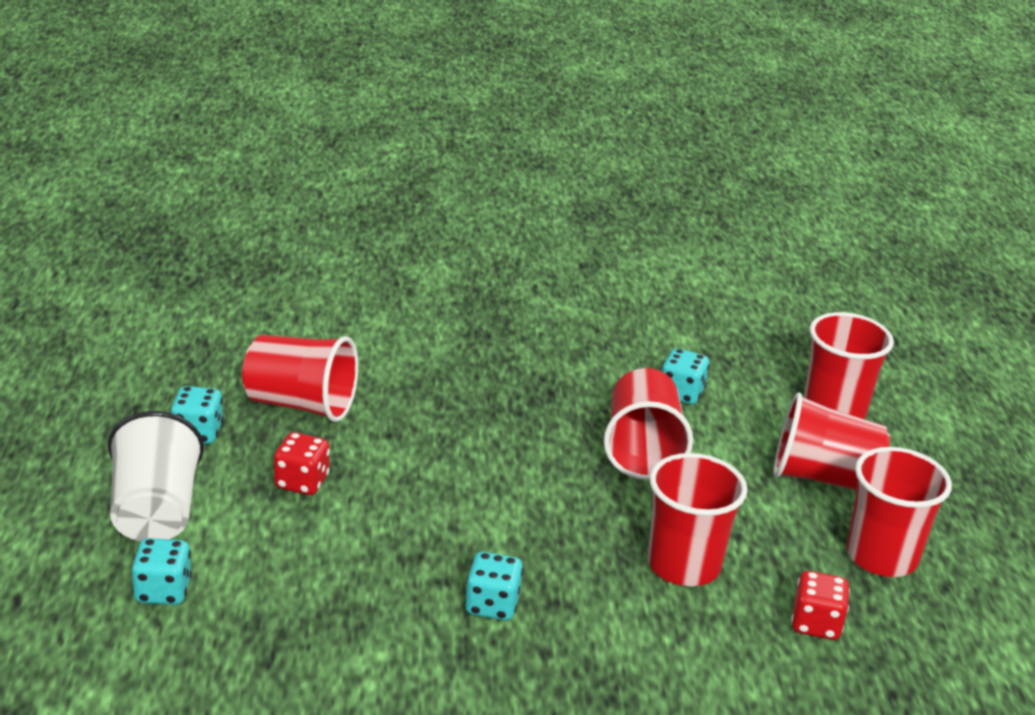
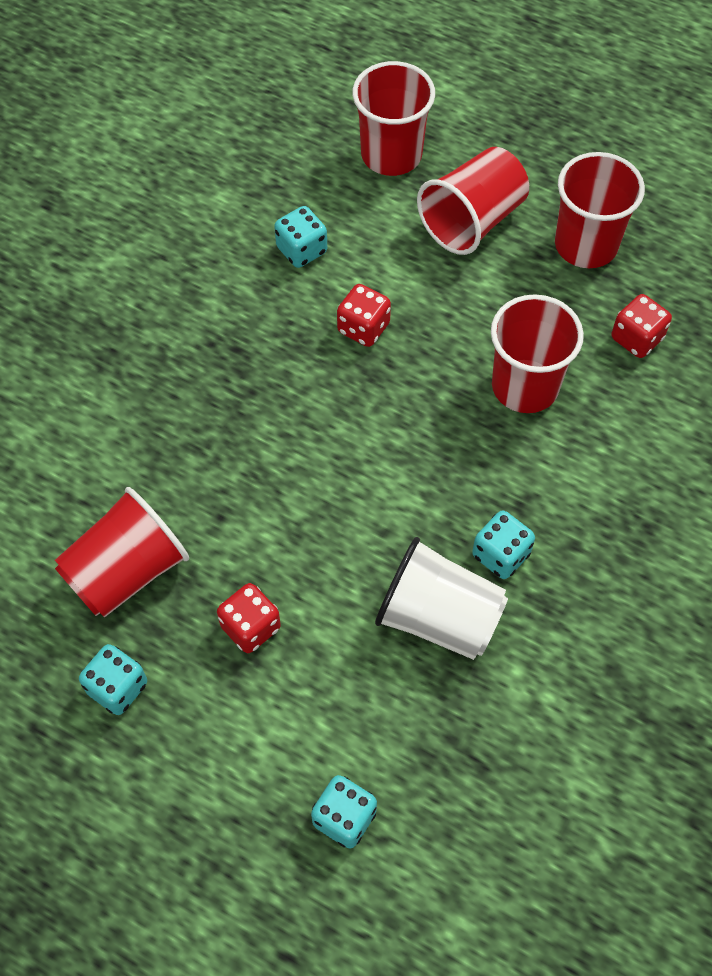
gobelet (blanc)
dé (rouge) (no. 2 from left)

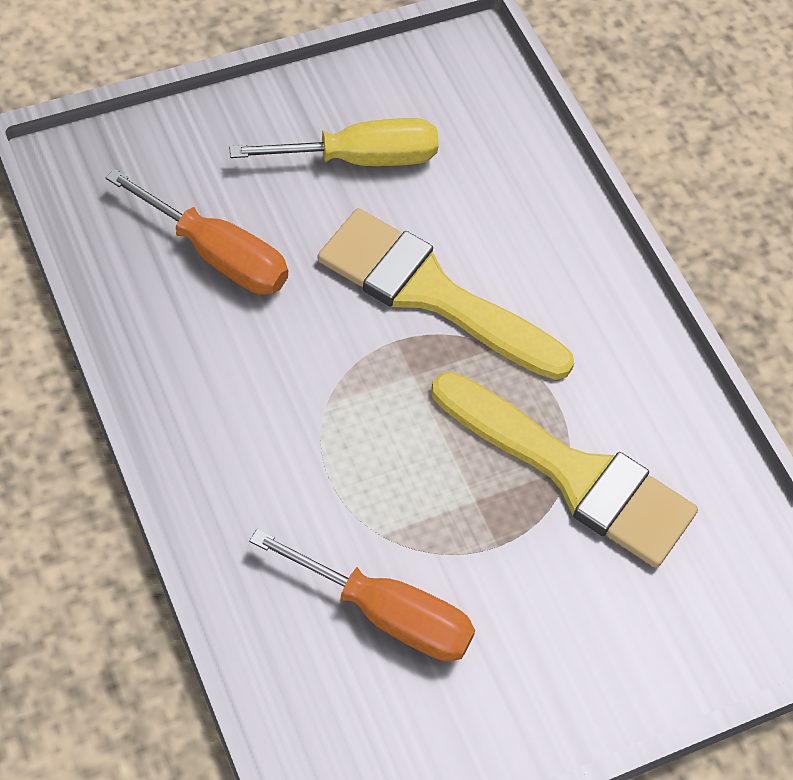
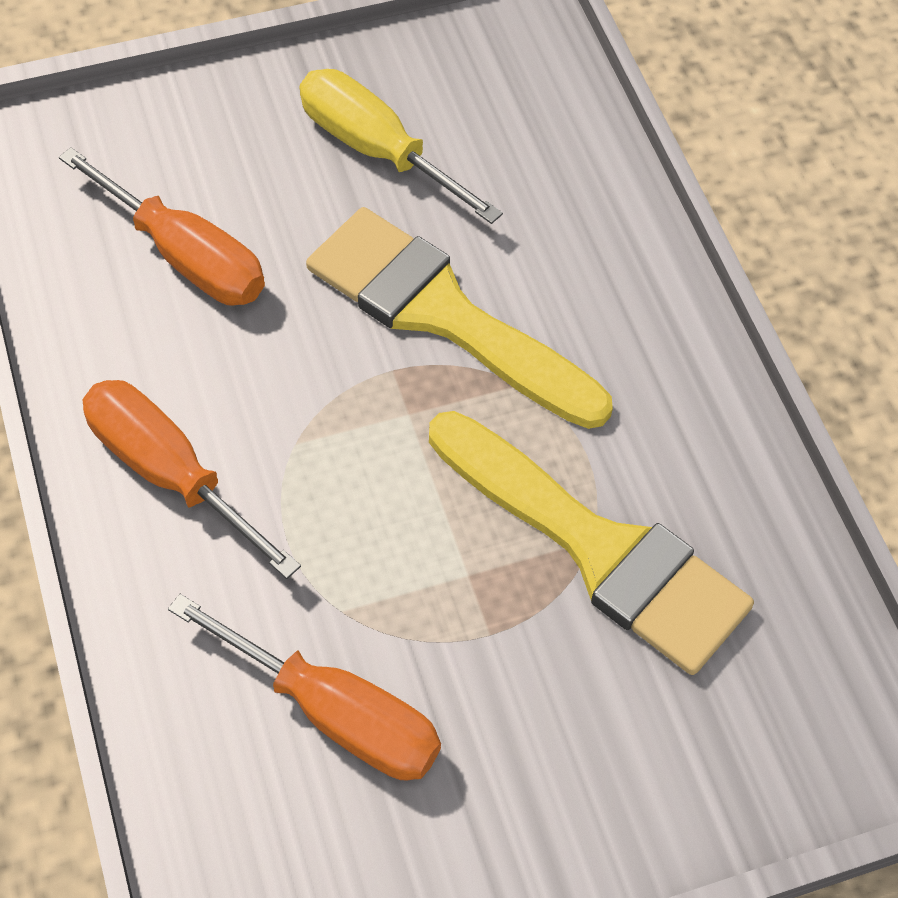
tournevis (jaune)
tournevis (orange) (no. 2 from left)

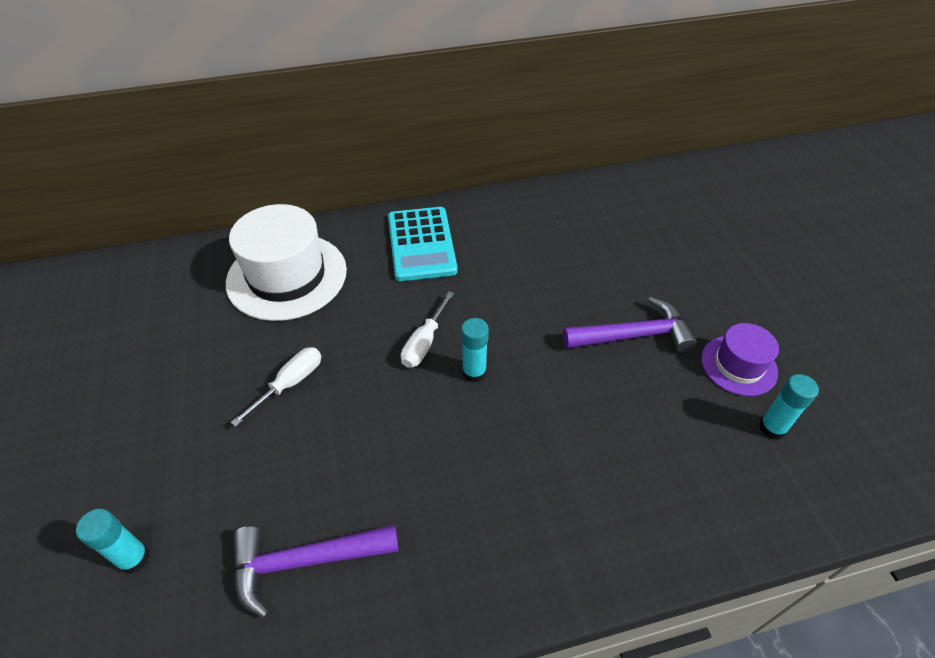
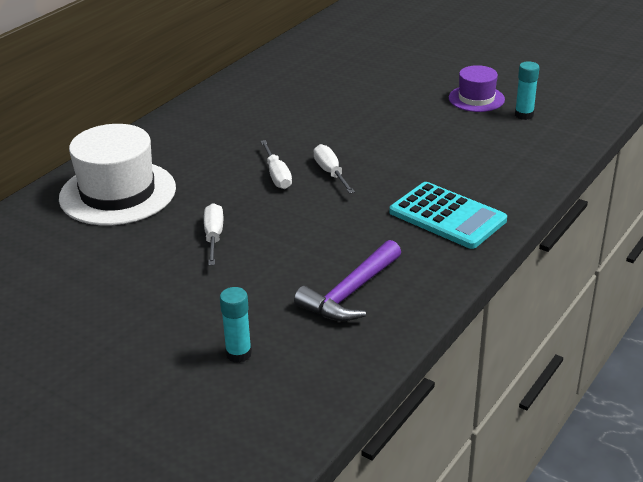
calculatrice (turquoise)
tournevis (blanc) (no. 3 from left)
marteau (violet) (no. 2 from left in the first image)

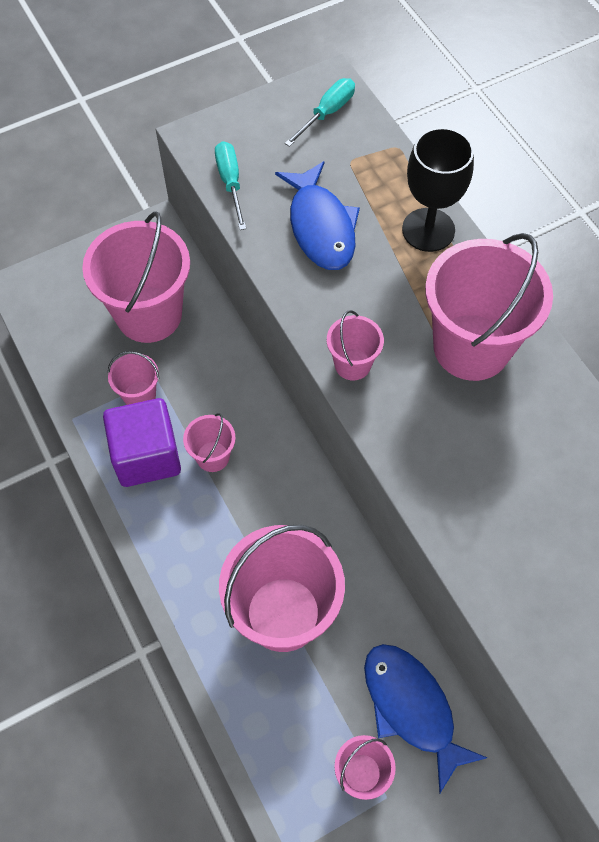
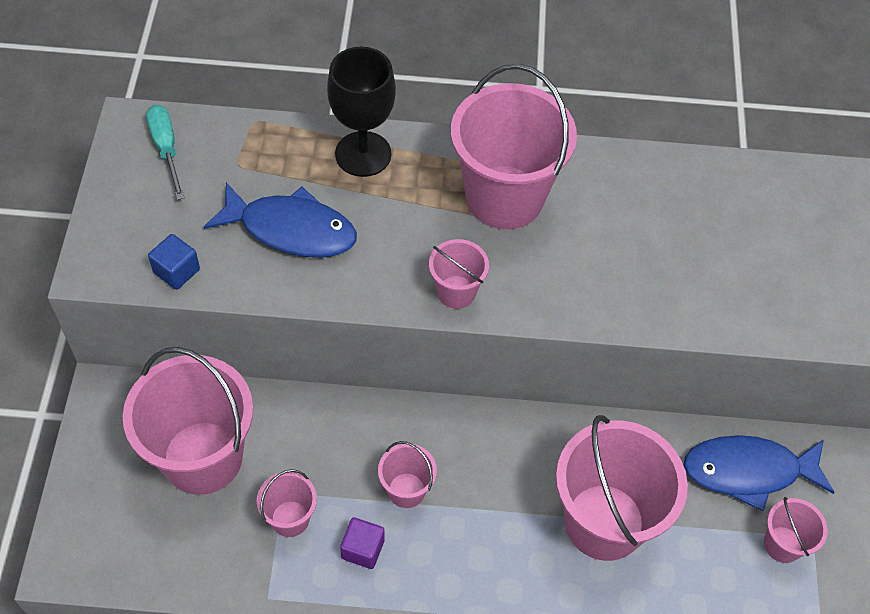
cube (violet)
cube (bleu)

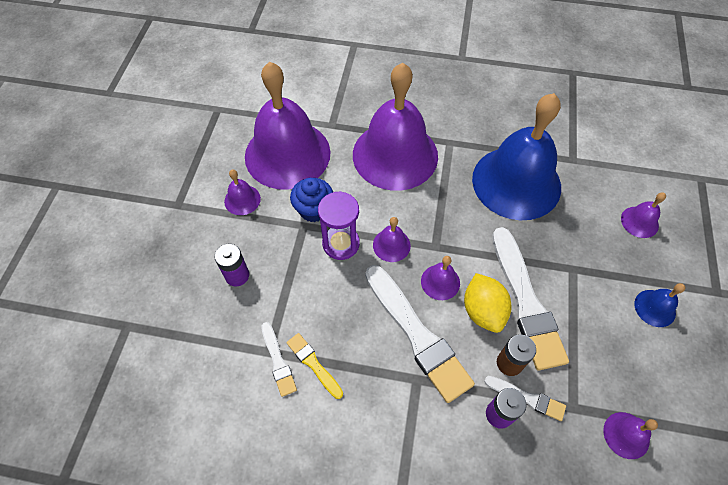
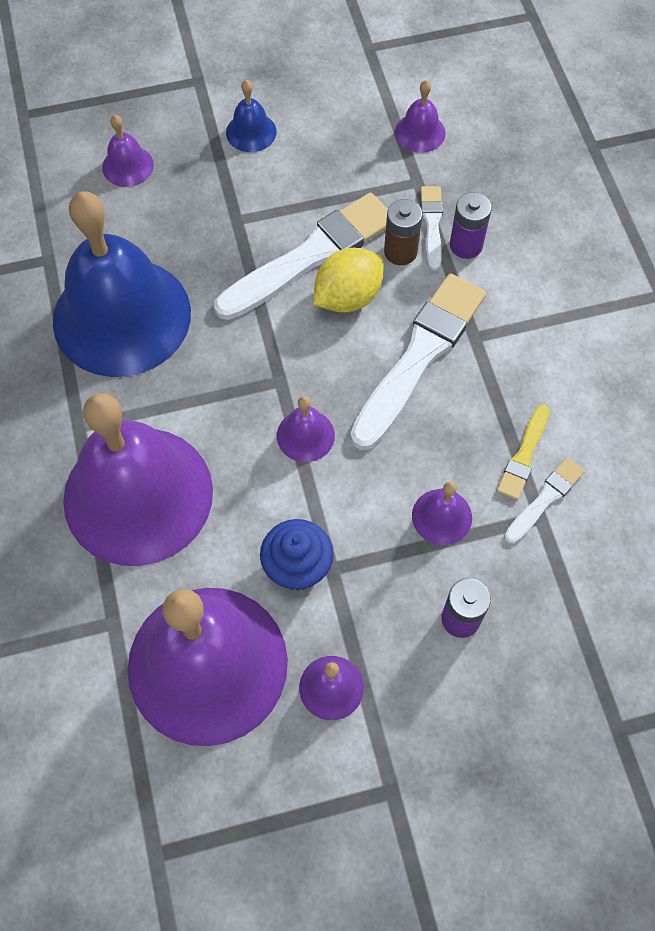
sablier (violet)
cloche (violet) (no. 7 from left)

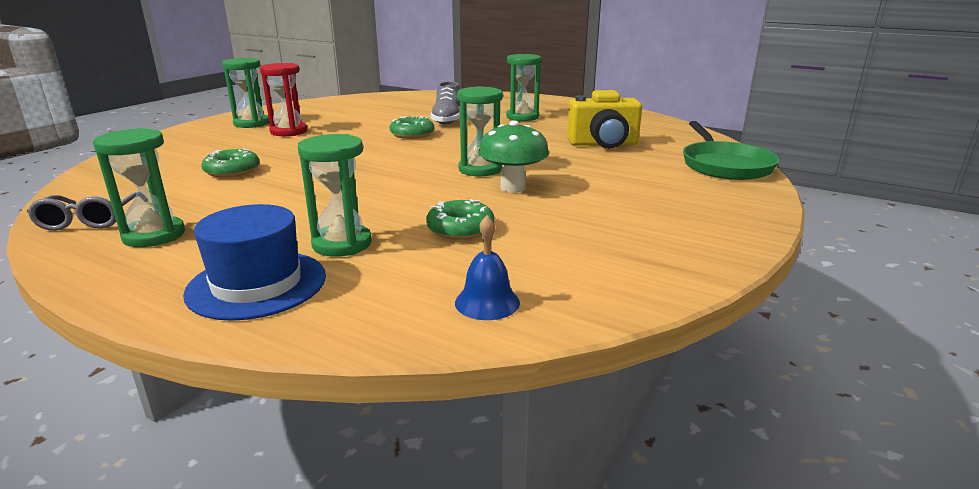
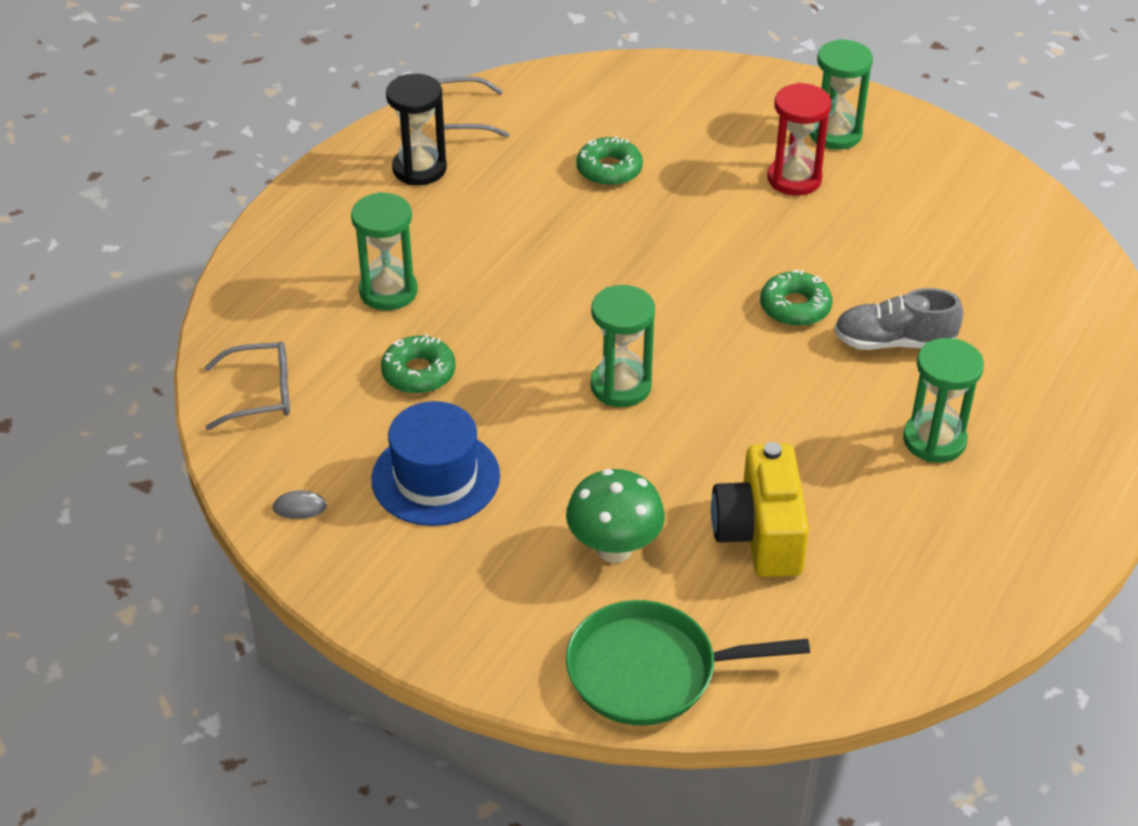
sablier (noir)
chapeau (bleu)
lunettes (gris) (no. 1 from left)
champignon (vert)
souris (gris)

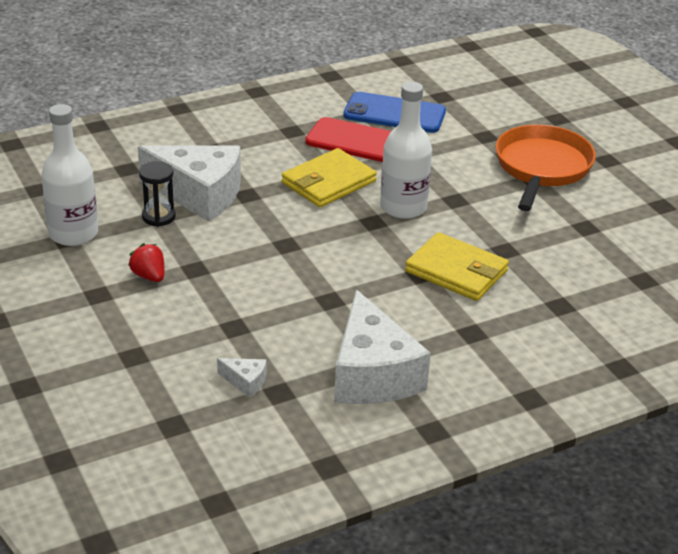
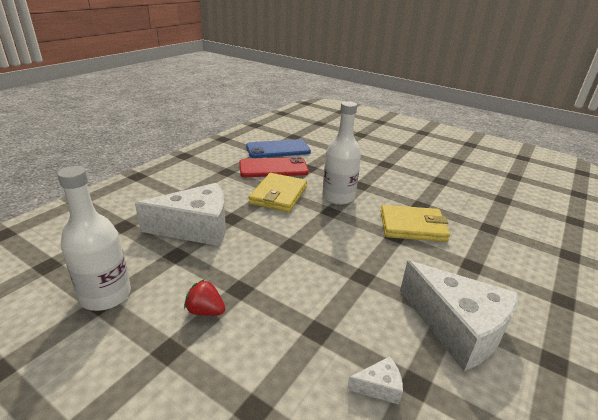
sablier (noir)
poêle (orange)

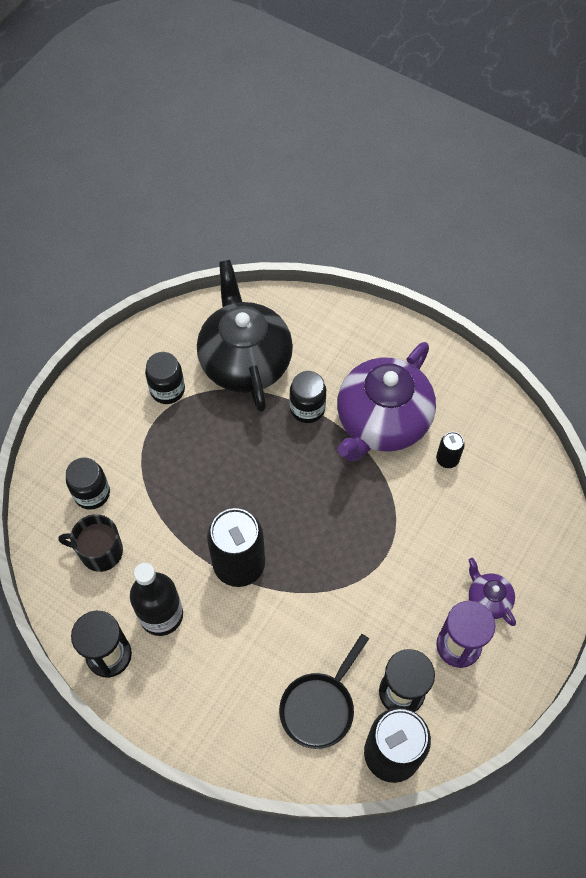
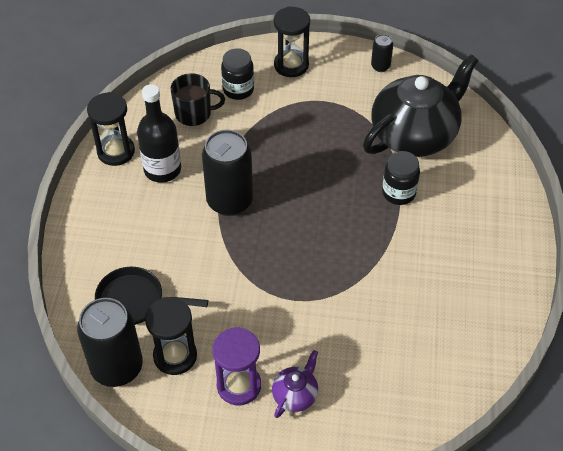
tasse (noir)
bocal (noir) (no. 2 from left in the first image)
théière (violet) (no. 1 from left in the first image)
canette (noir) (no. 3 from left)
sablier (noir) (no. 3 from left)

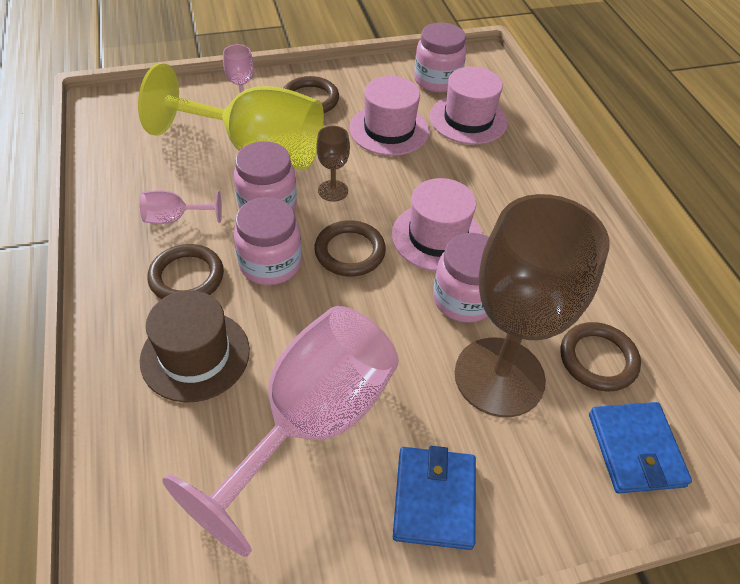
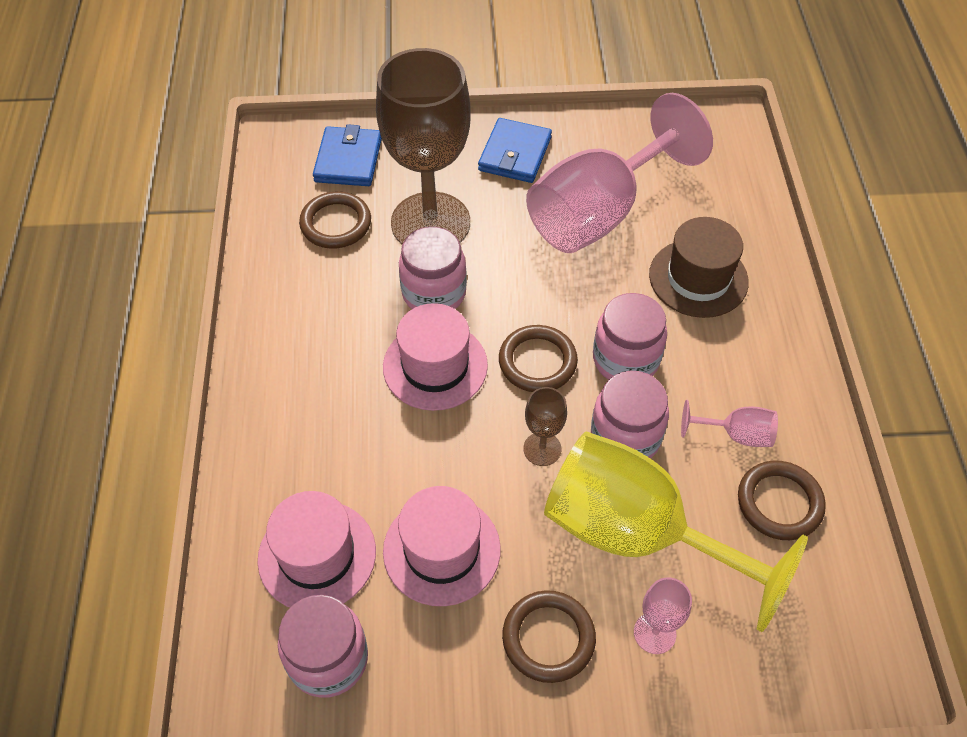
anneau (marron) (no. 4 from left)

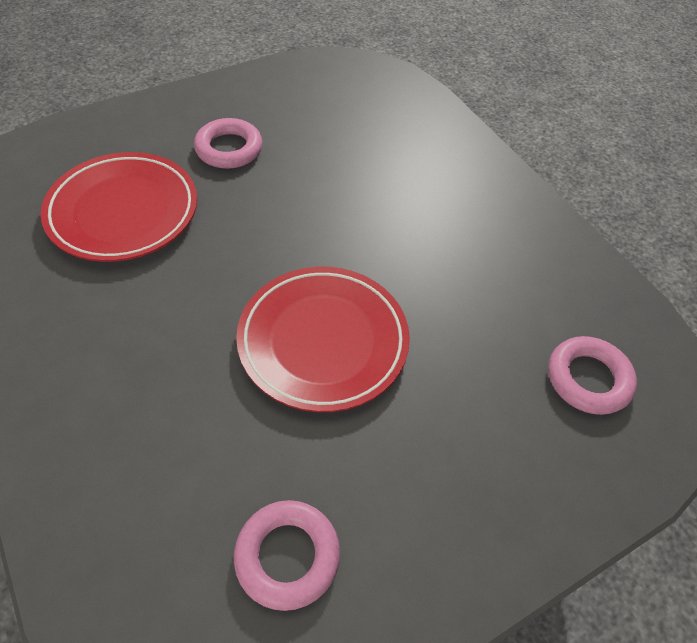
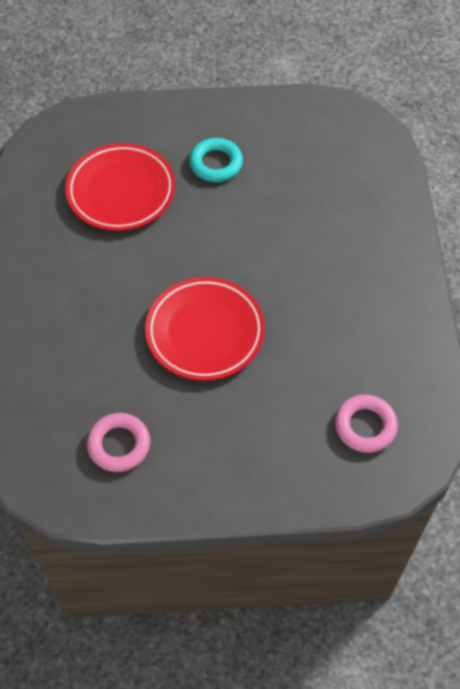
anneau (turquoise)

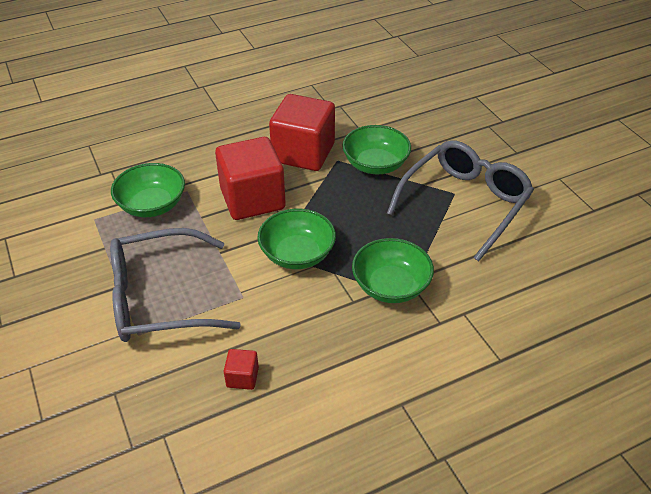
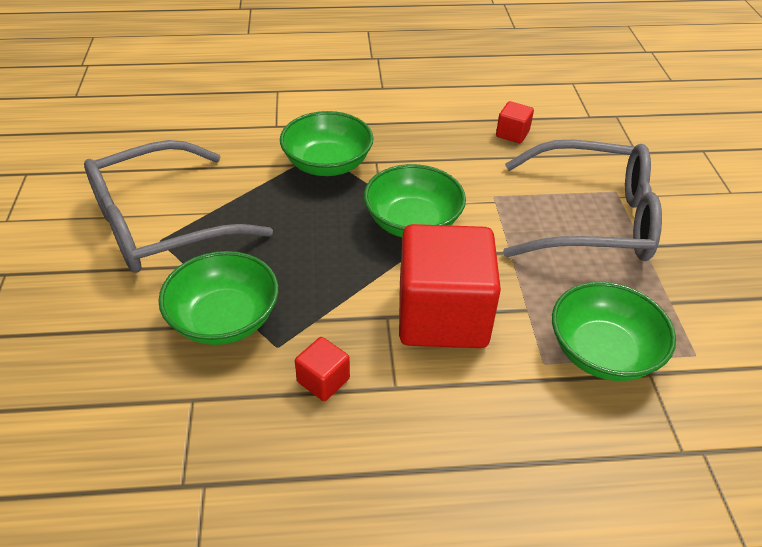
cube (rouge) (no. 1 from left)

